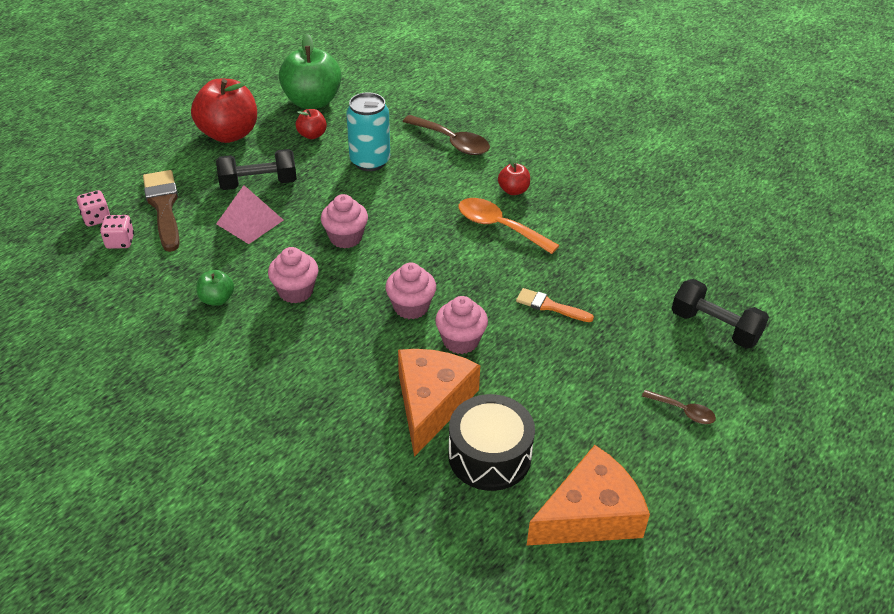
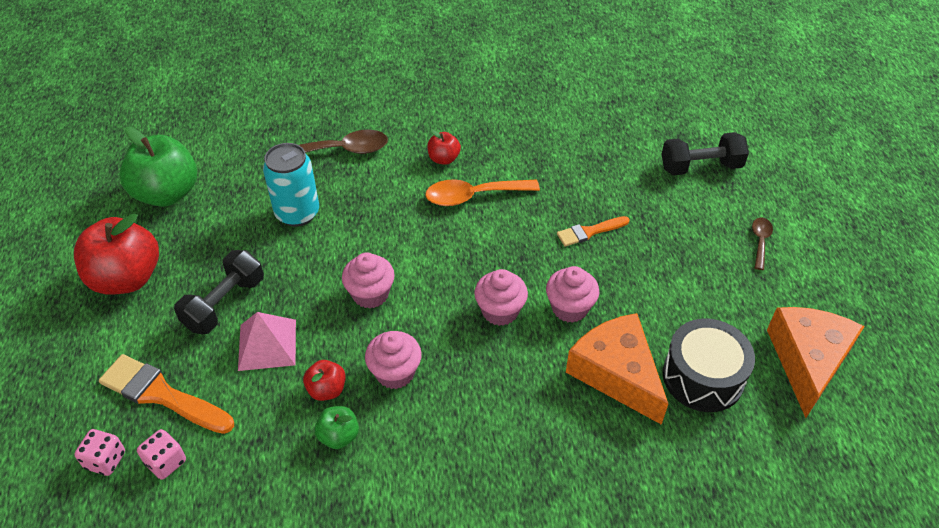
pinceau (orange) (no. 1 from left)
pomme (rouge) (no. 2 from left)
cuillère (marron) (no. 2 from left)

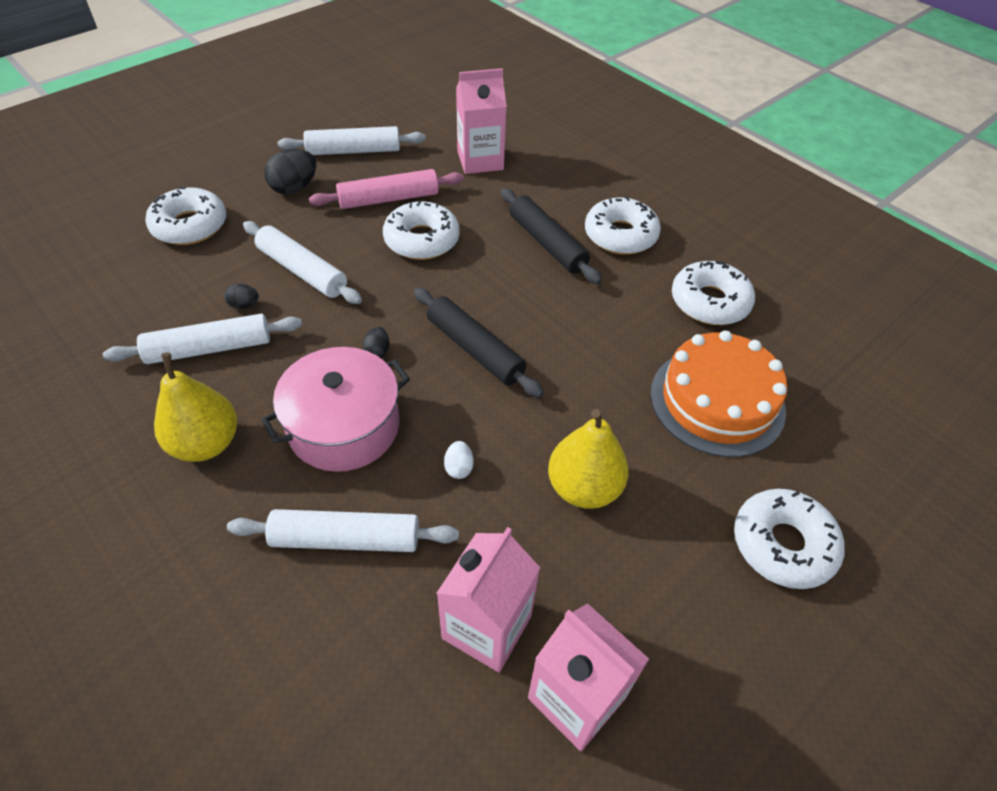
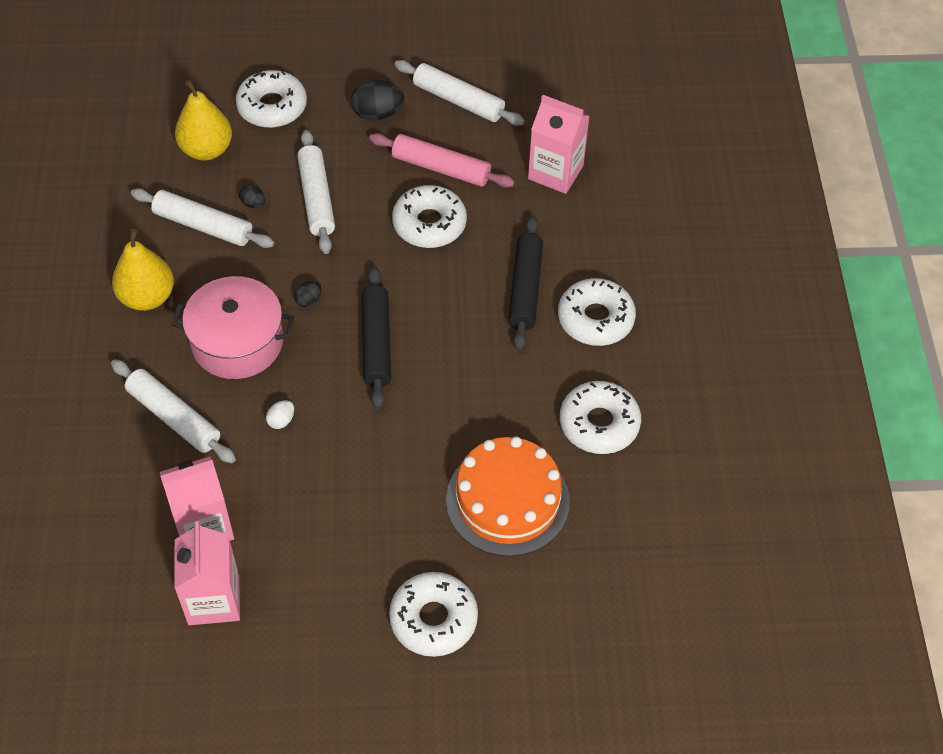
poire (jaune) (no. 2 from left)

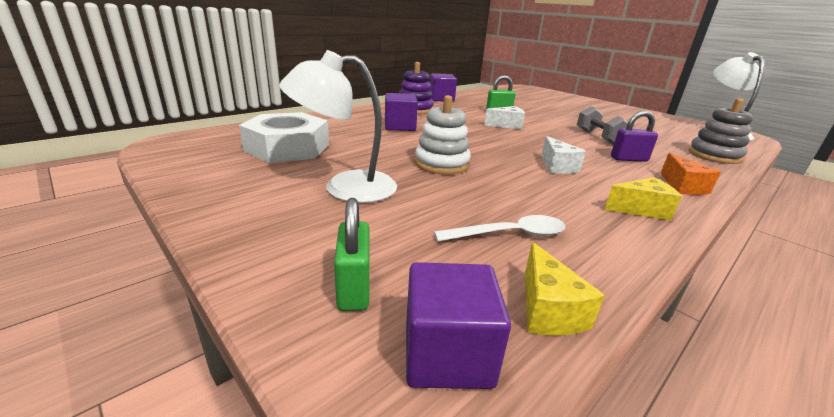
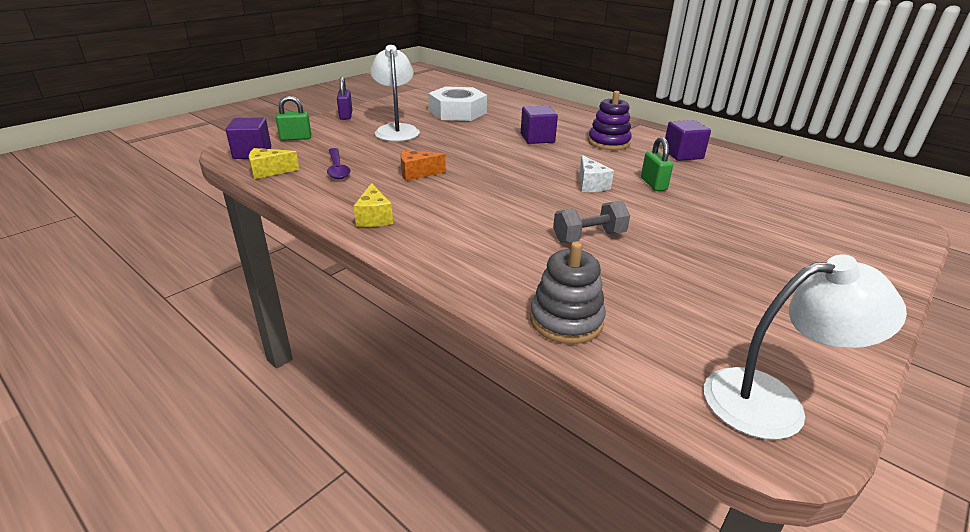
jouet à empiler (blanc)
cuillère (violet)
fromage (blanc) (no. 2 from left in the first image)
cadenas (violet)
fromage (orange)

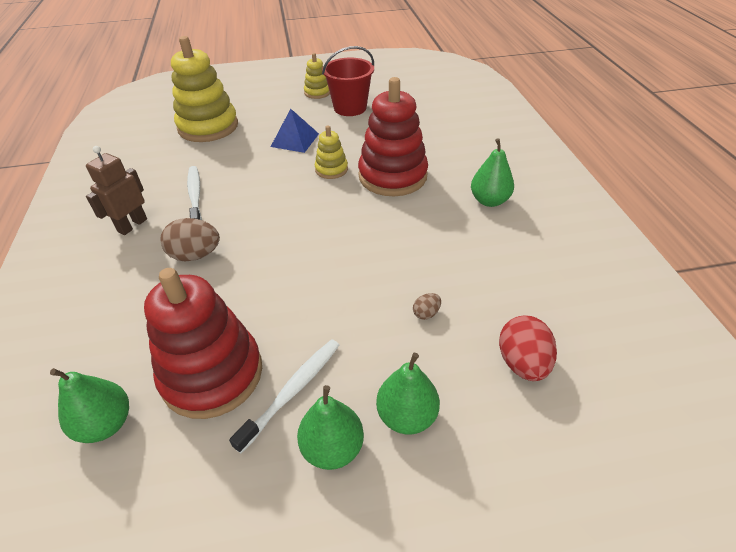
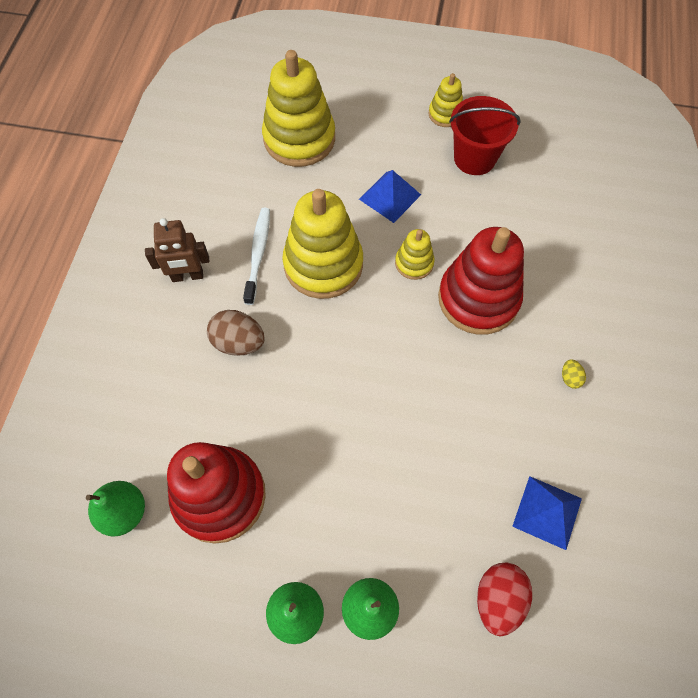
robot (marron)
brosse à dents (blanc) (no. 2 from left in the first image)
œuf (marron) (no. 2 from left in the first image)
œuf (jaune)
jouet à empiler (jaune) (no. 2 from left)
pyramide (bleu) (no. 2 from left)

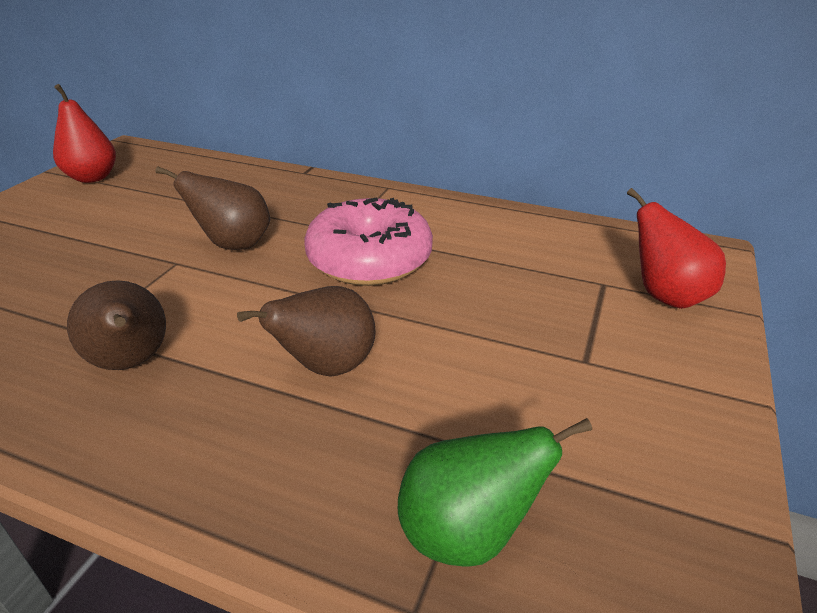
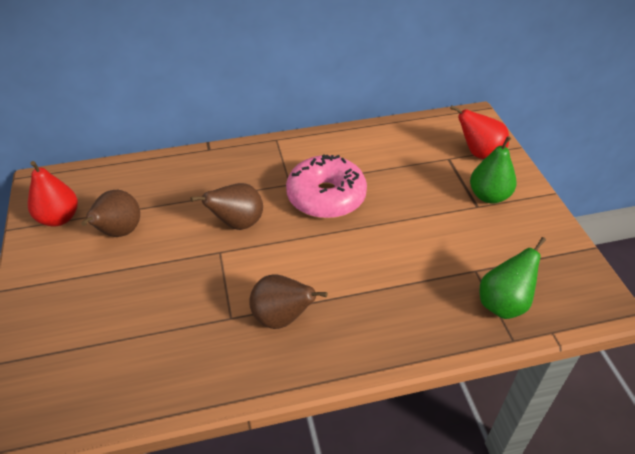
poire (marron) (no. 1 from left)
poire (vert) (no. 1 from left)

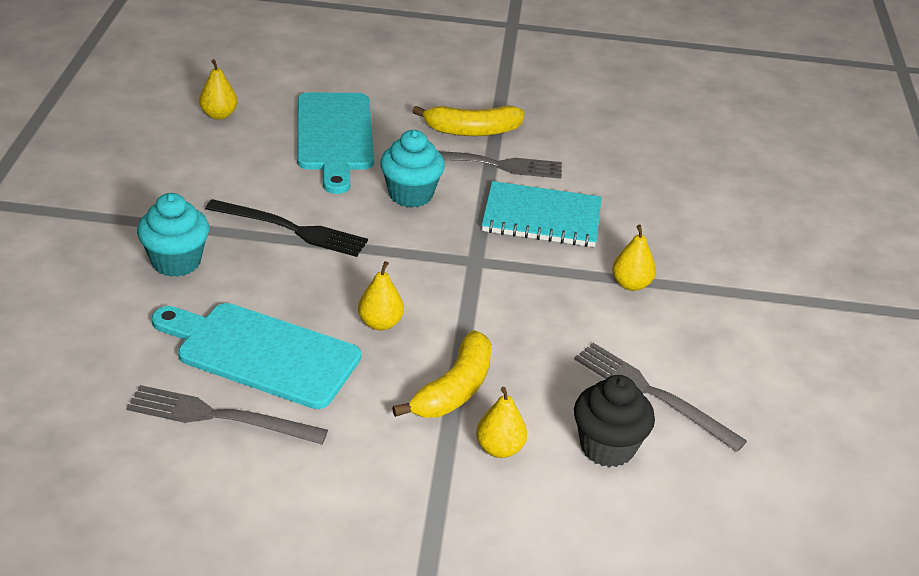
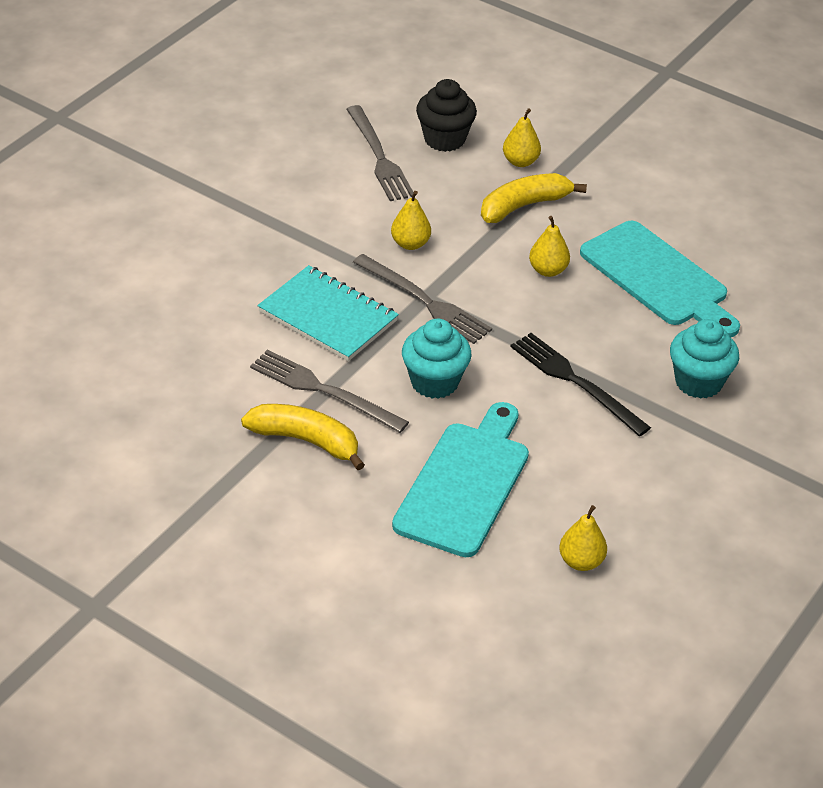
fourchette (gris) (no. 3 from left)
poire (jaune) (no. 1 from left)

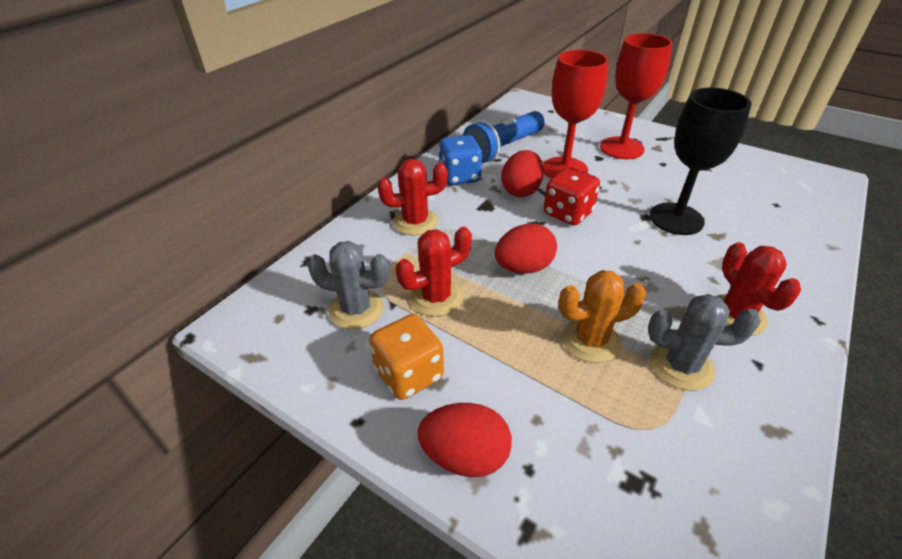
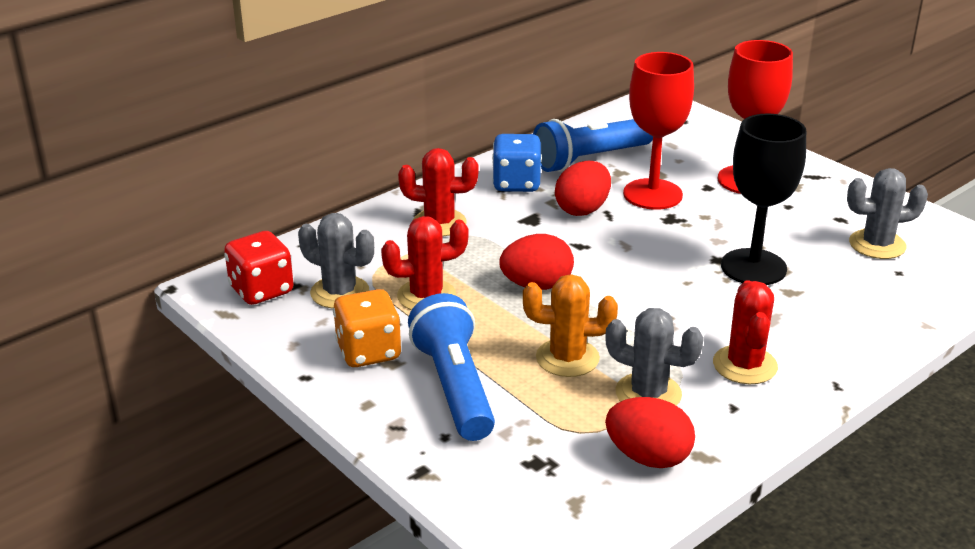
œuf (rouge) (no. 3 from left)
dé (rouge)
lampe de poche (bleu) (no. 1 from left)
cactus (gris) (no. 3 from left)

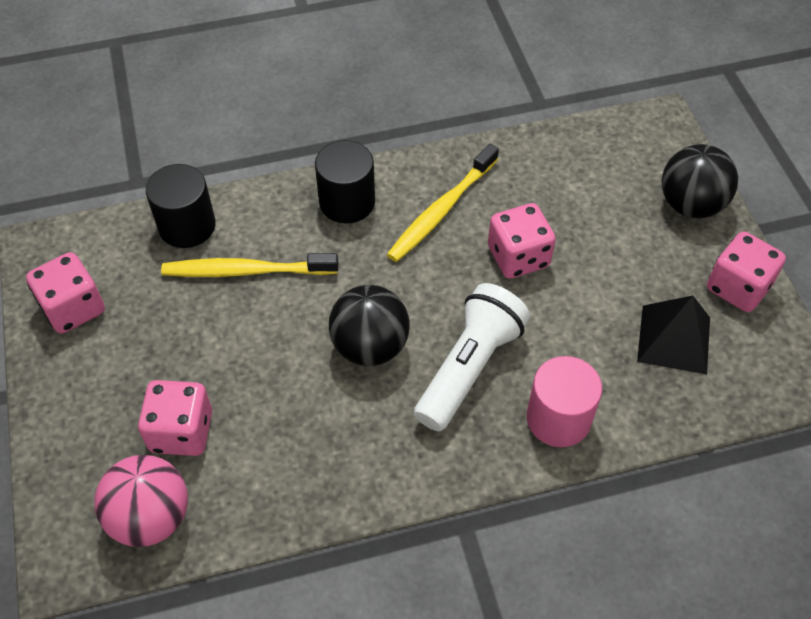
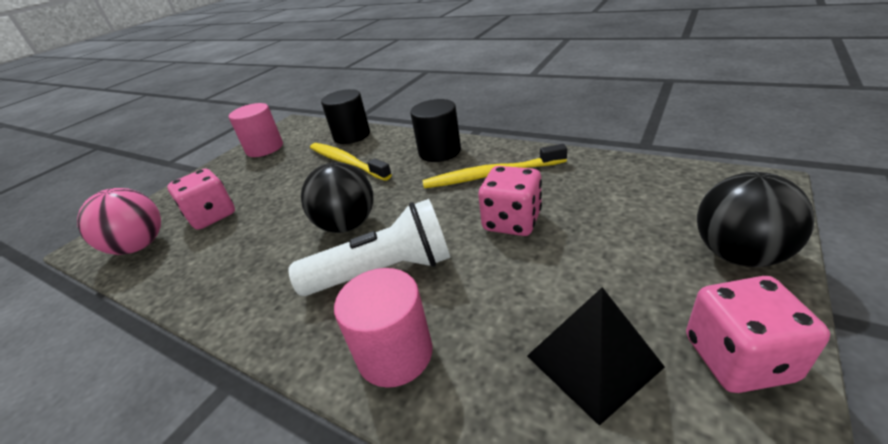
cylindre (rose) (no. 1 from left)

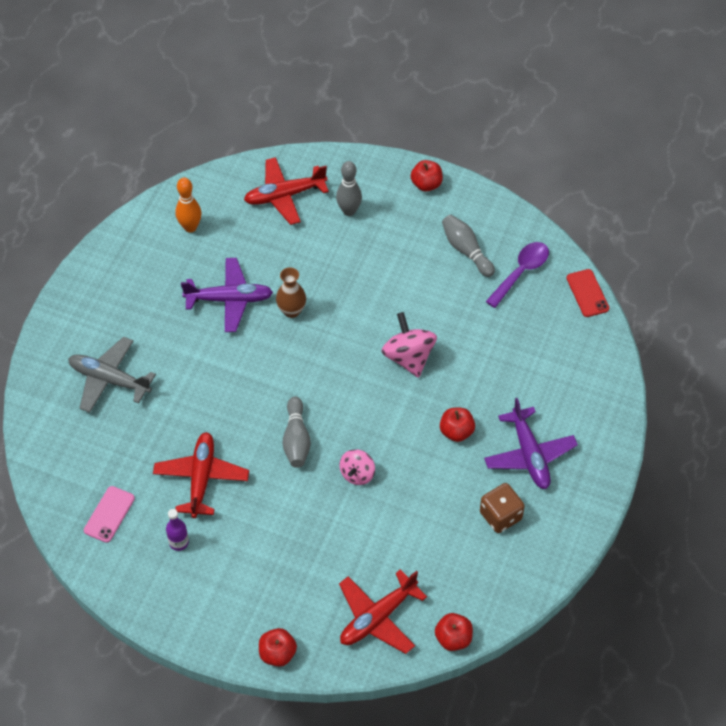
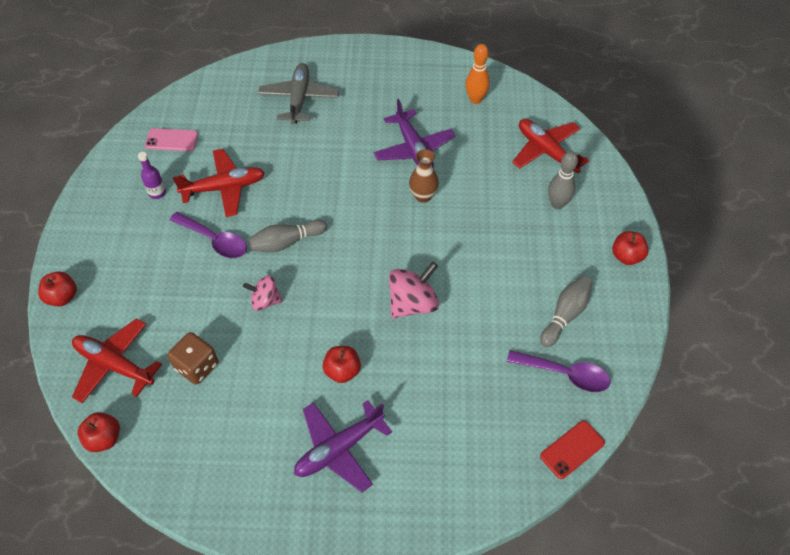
dé (marron)
cuillère (violet) (no. 1 from left)

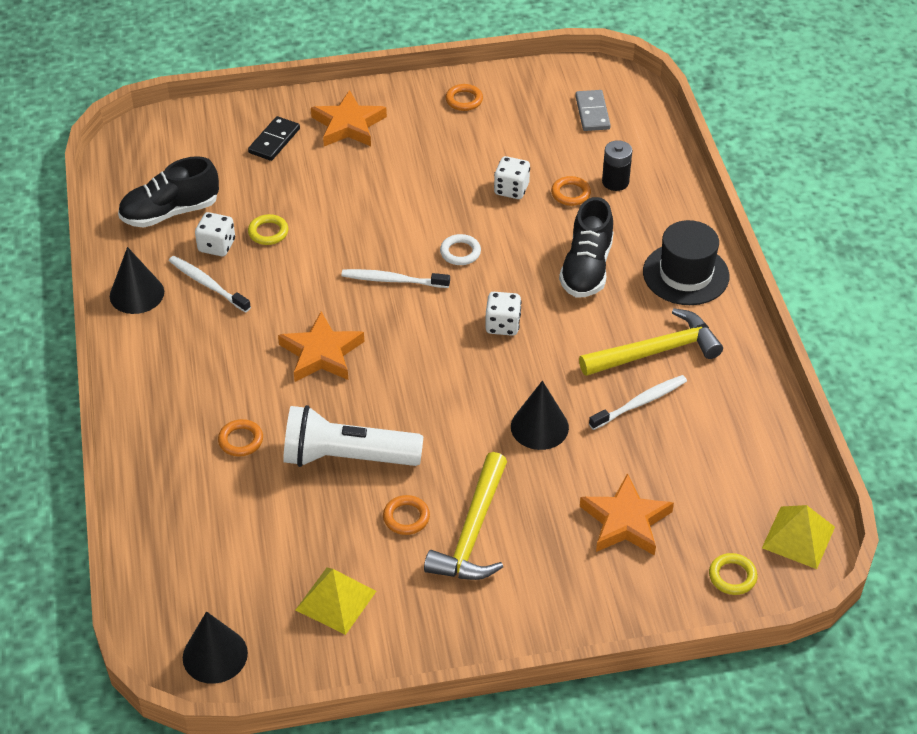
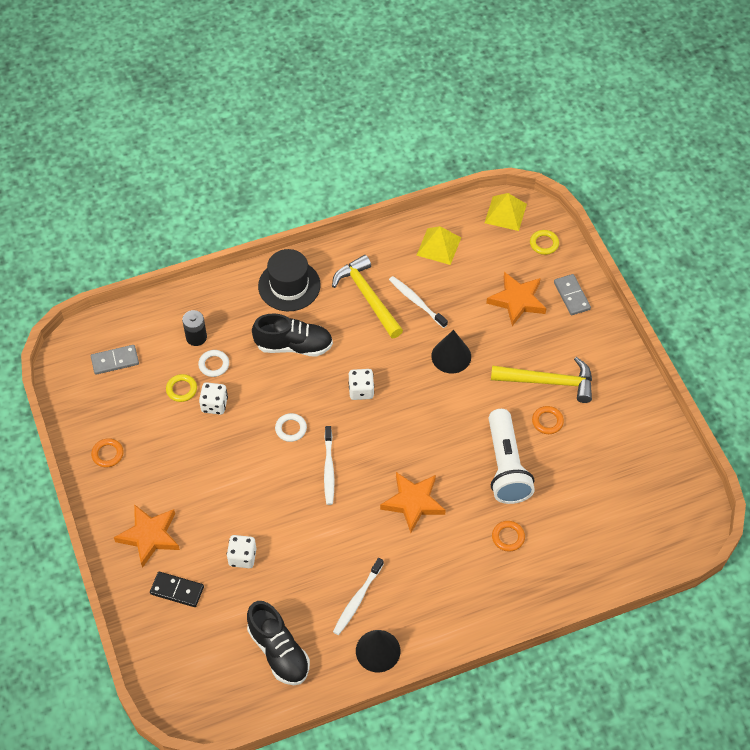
cône (noir) (no. 2 from left in the first image)
dé (blanc) (no. 2 from left)
anneau (jaune) (no. 1 from left)
pyramide (jaune) (no. 1 from left)
anneau (blanc) (no. 1 from left)
domino (gris) (no. 2 from left)

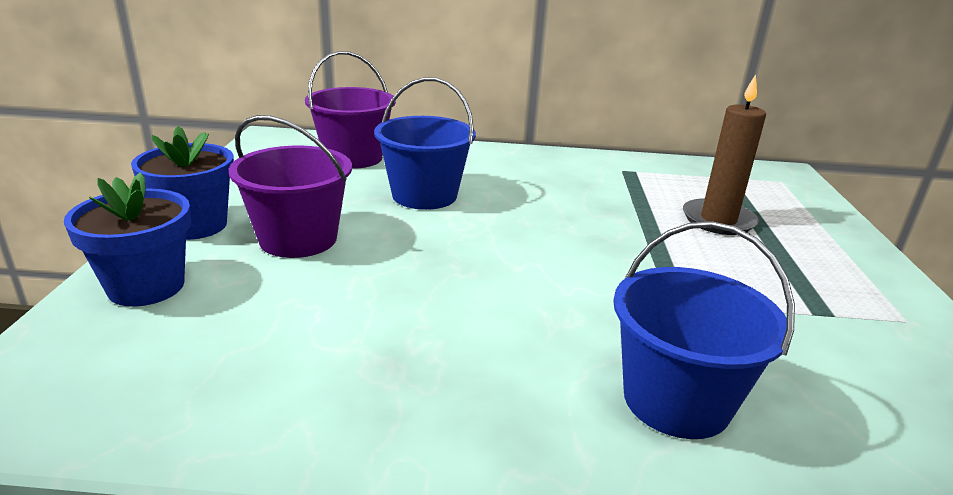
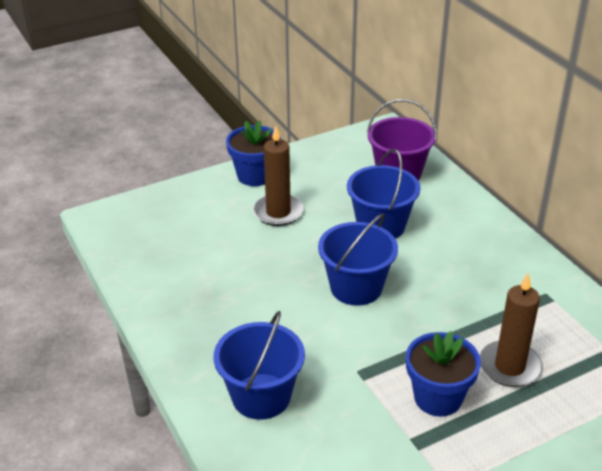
pot de fleurs (bleu) (no. 2 from left)
bougie (marron) (no. 1 from left)
seau (bleu) (no. 2 from left)

